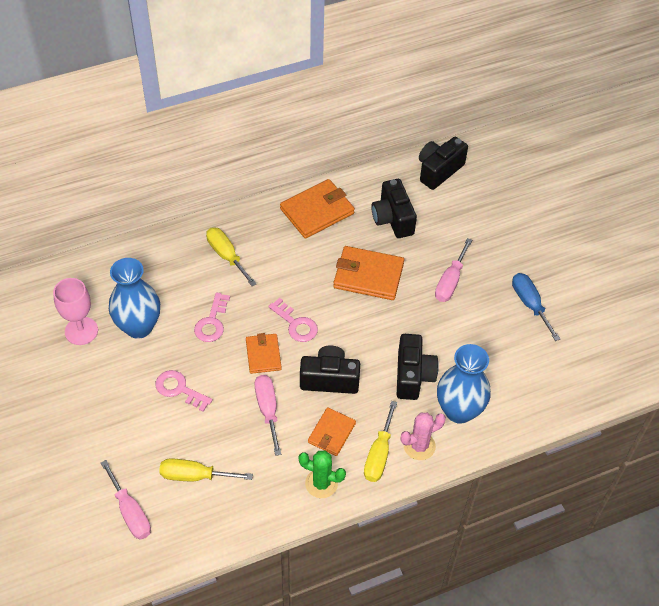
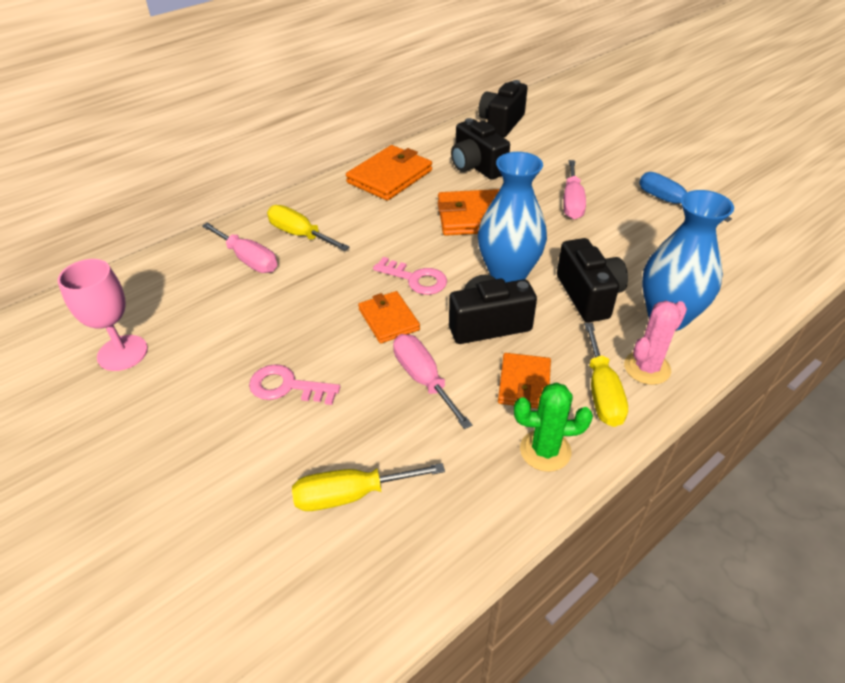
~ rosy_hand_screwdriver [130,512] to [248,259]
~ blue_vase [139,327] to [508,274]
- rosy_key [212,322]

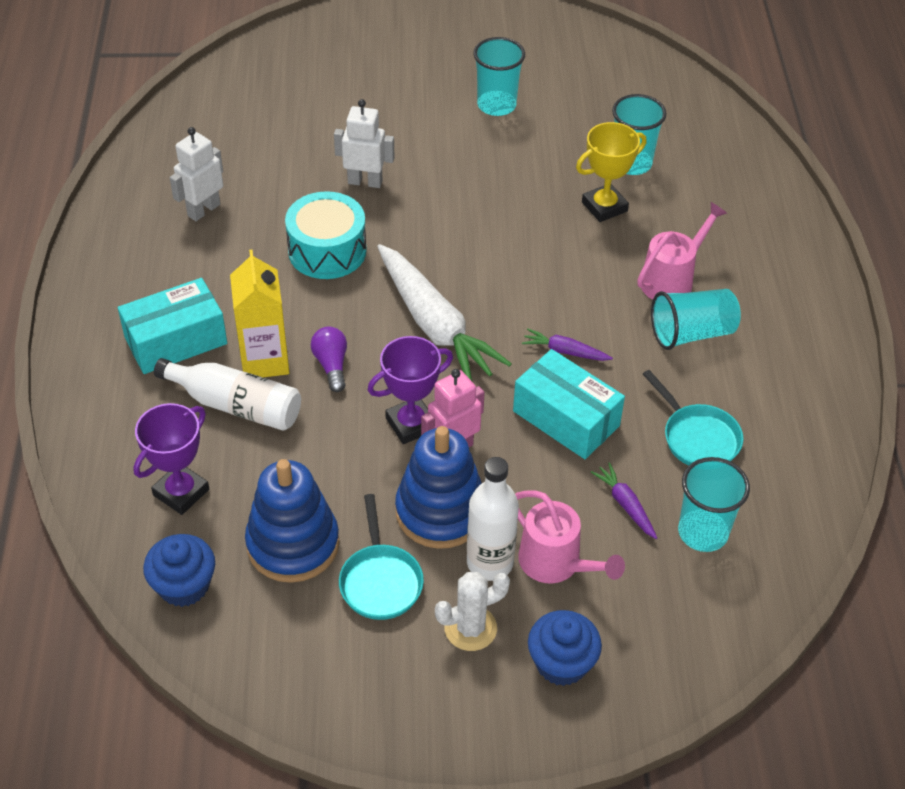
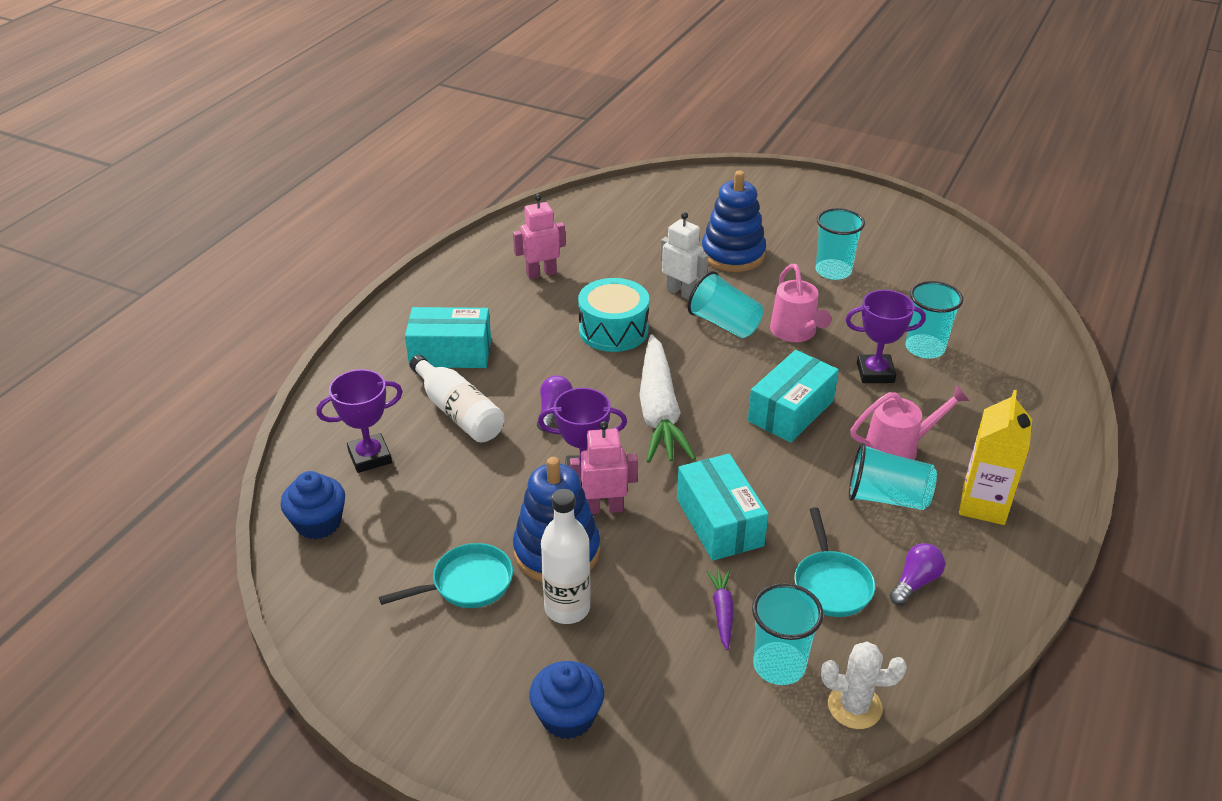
~ teal_skillet [380,581] = [467,583] 135 degrees counterclockwise
~ pure_white_toy_robot [203,210] to rosy_toy_robot [541,273]
+ teal_cup [724,324]
~ blue_stacking_toy [293,544] to [733,254]
+ teal_package [791,411]
~ rosy_watering_pot [556,564] to [796,333]
~ pure_white_cactus [470,628] to [854,706]
~ yellow_prize_cup [604,207] to purple_prize_cup [875,373]
+ purple_lightbulb [915,582]
~ yellow_carton [264,360] to [983,505]
- purple_root_vegetable [565,351]

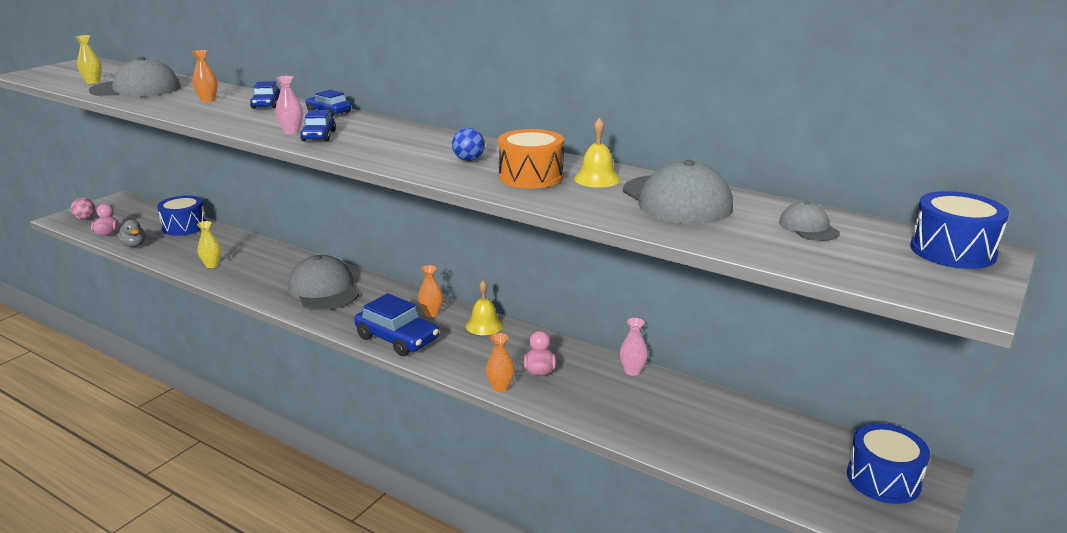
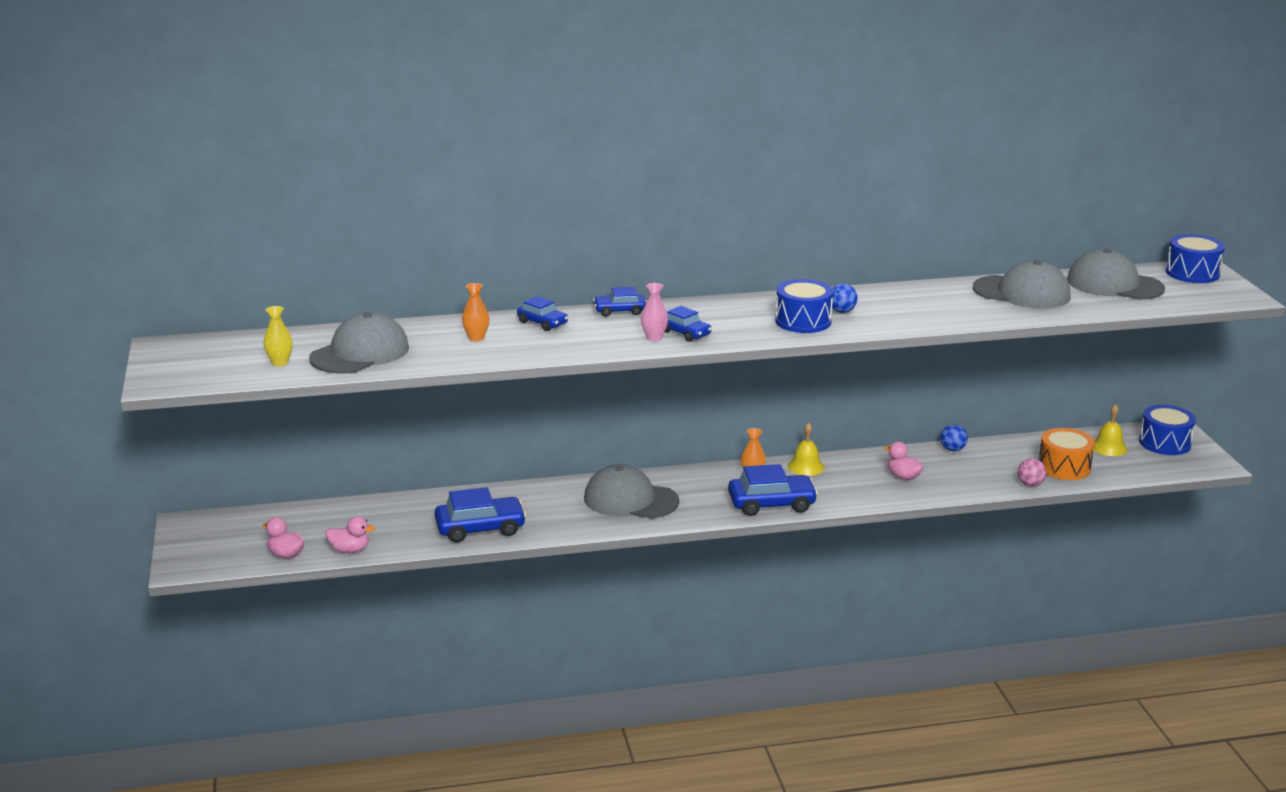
~ gray_rubber_duck [134,245] to rosy_rubber_duck [349,550]
~ yellow_vase [212,265] to blue_car [480,528]
~ blue_snare_drum [184,227] to [803,321]
~ rosy_vase [632,371] to blue_ball [952,449]
~ rosy_ball [85,218] to [1030,484]
~ orange_snare_drum [531,177] to [1064,467]
~ gray_peaked_cap [808,227] = [1114,284] x2.02
~ yellow_bell [597,179] to [1109,447]
- orange_vase [500,388]

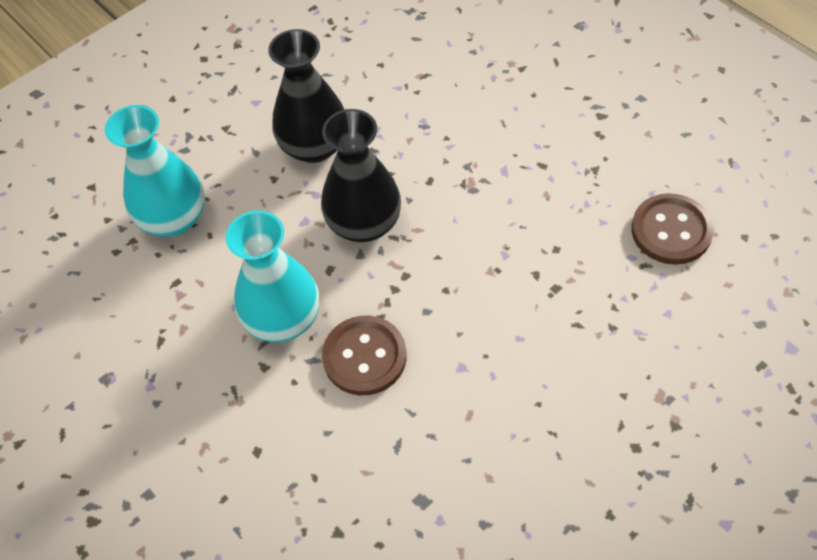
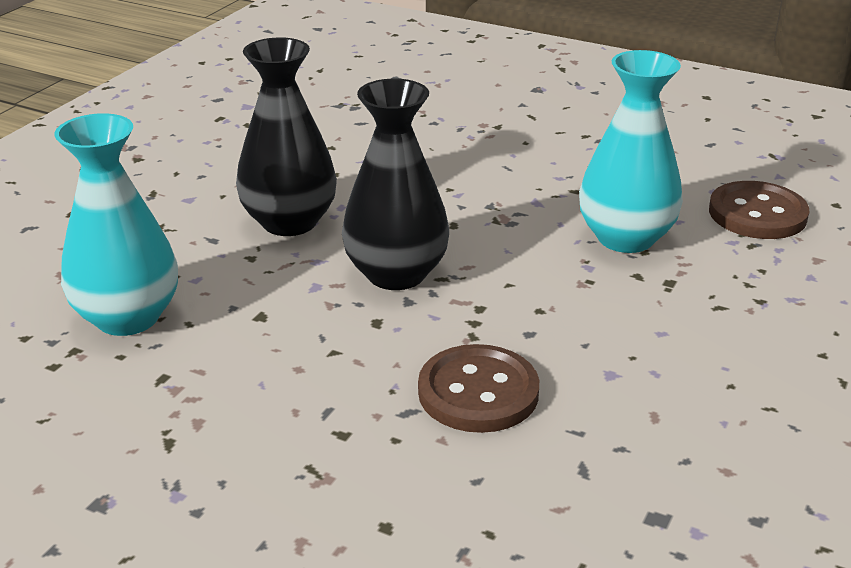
~ teal_vase [283,319] to [625,238]

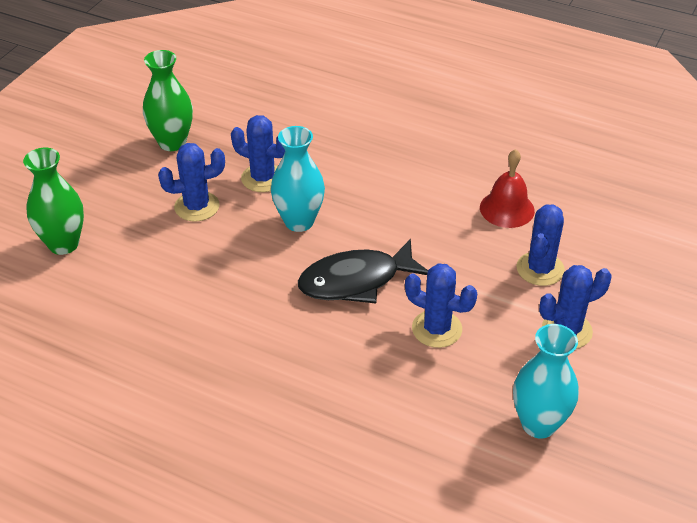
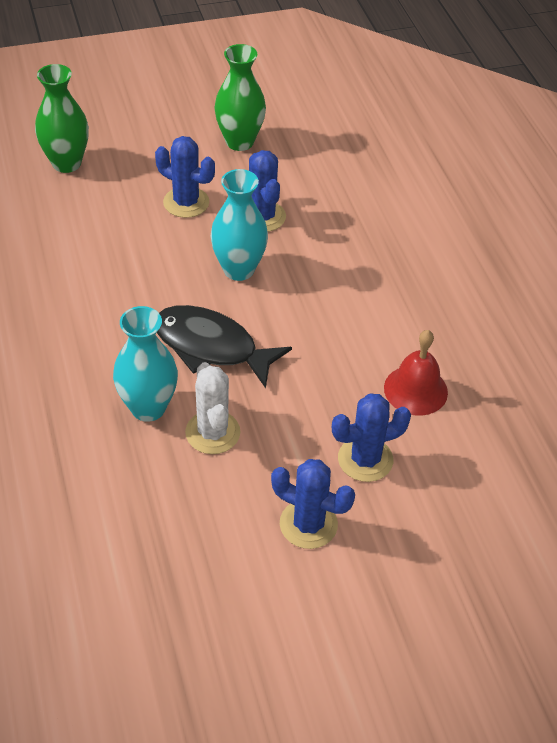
~ teal_vase [538,424] to [148,408]
~ blue_cactus [437,329] to pure_white_cactus [212,432]

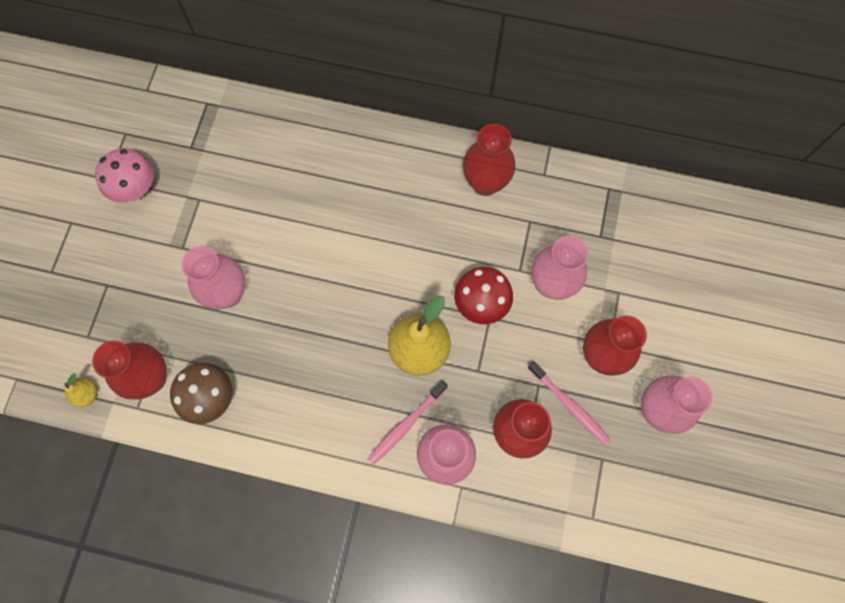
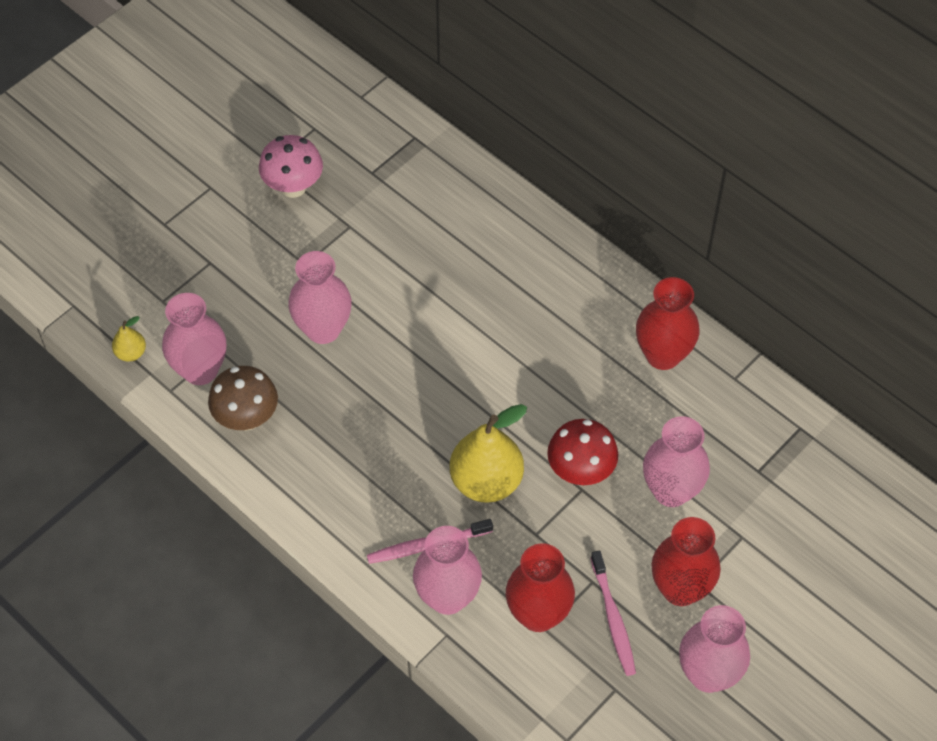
~ red_vase [151,378] to rosy_vase [200,370]

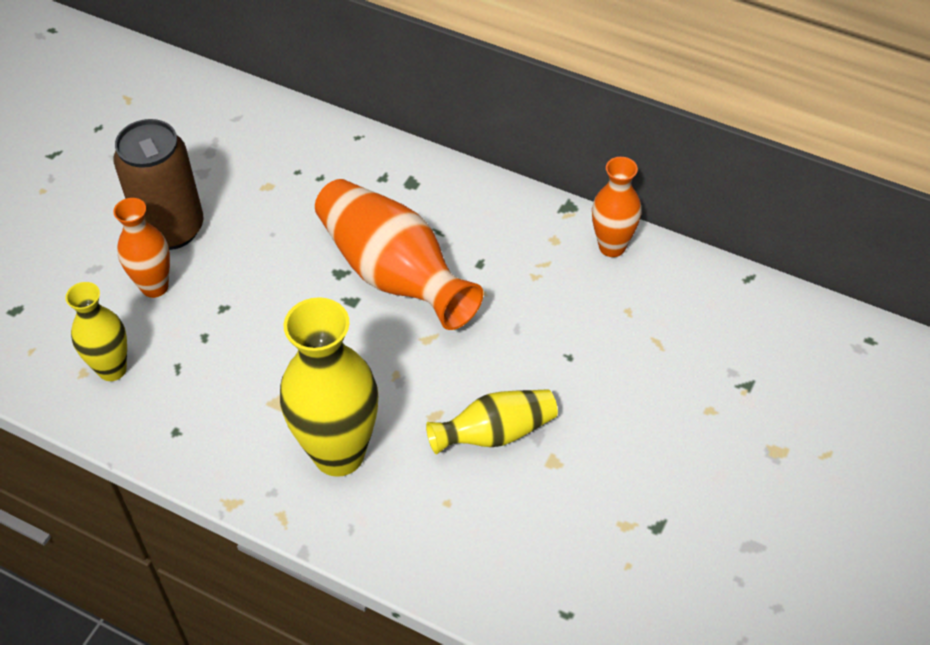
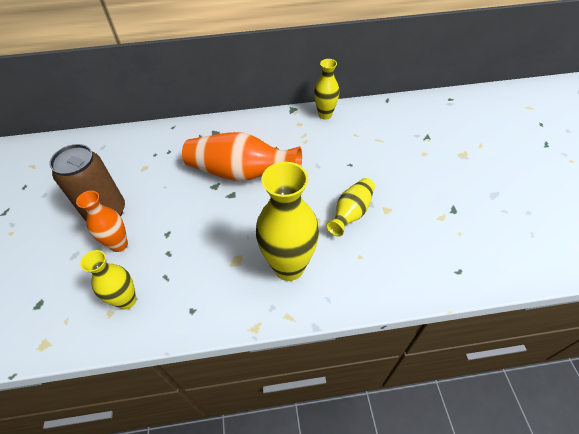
~ orange_vase [612,247] to yellow_vase [325,115]

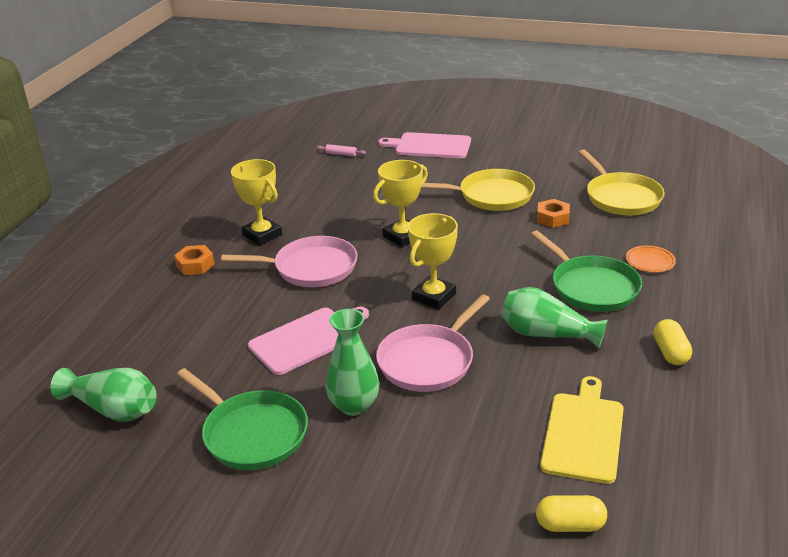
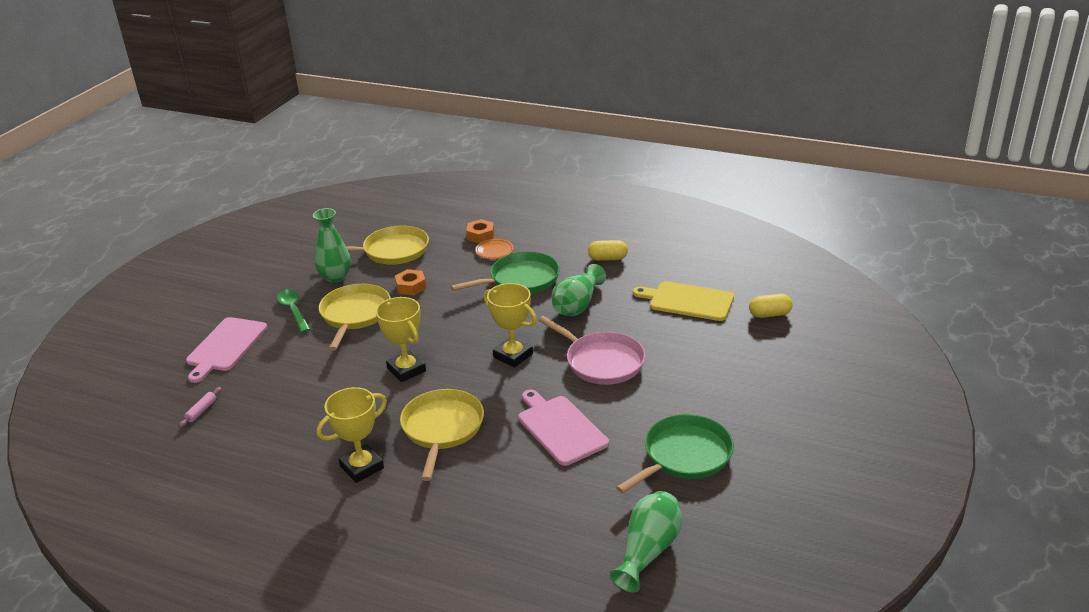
+ leaf-green_spoon [293,310]
~ leaf-green_vase [354,405] to [335,277]
~ rosy_skillet [311,268] to yellow_skillet [442,429]
~ orange_hex_nut [195,265] to [480,235]
~ yellow_pill_shape [570,525] = [769,314] 75 degrees clockwise

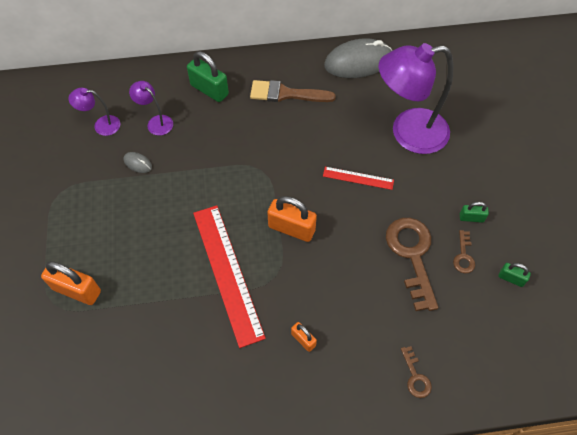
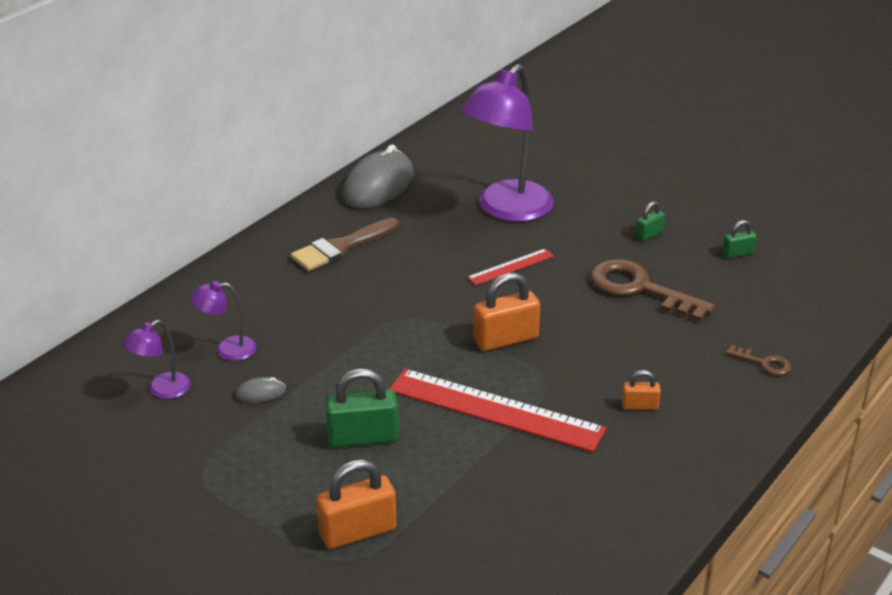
~ leaf-green_lock [209,90] to [363,437]
- dark_brown_key [463,256]

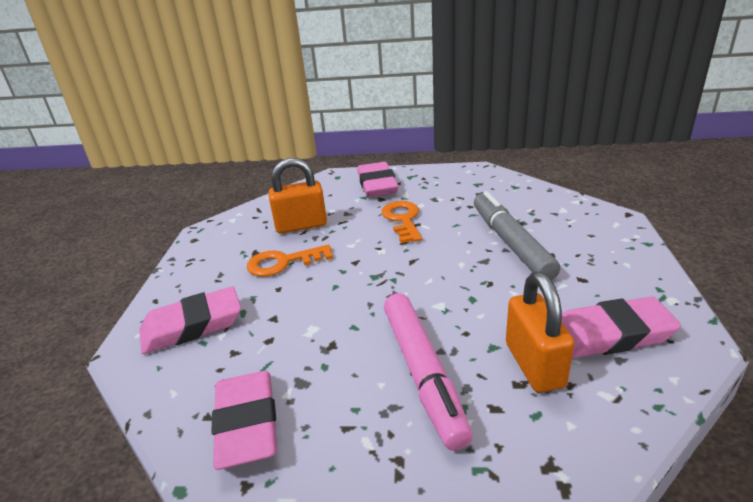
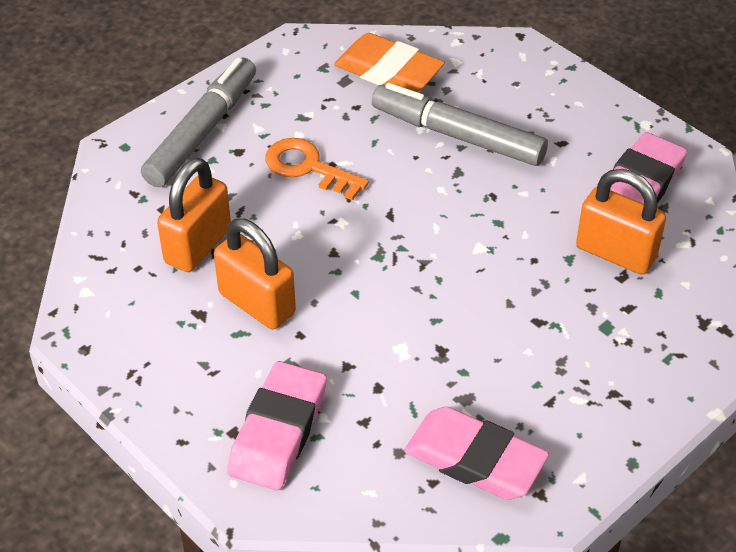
~ rosy_gum_eraser [377,185] to gray_marker [202,131]
~ orange_key [283,262] to orange_lock [257,303]
+ orange_gum_eraser [388,71]
- rosy_marker [423,373]

